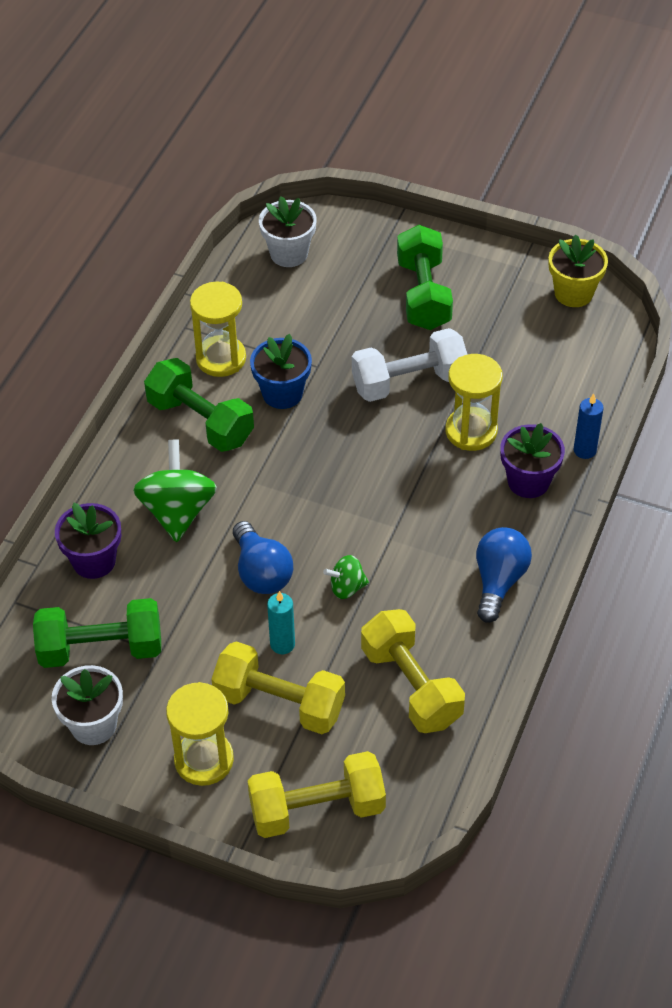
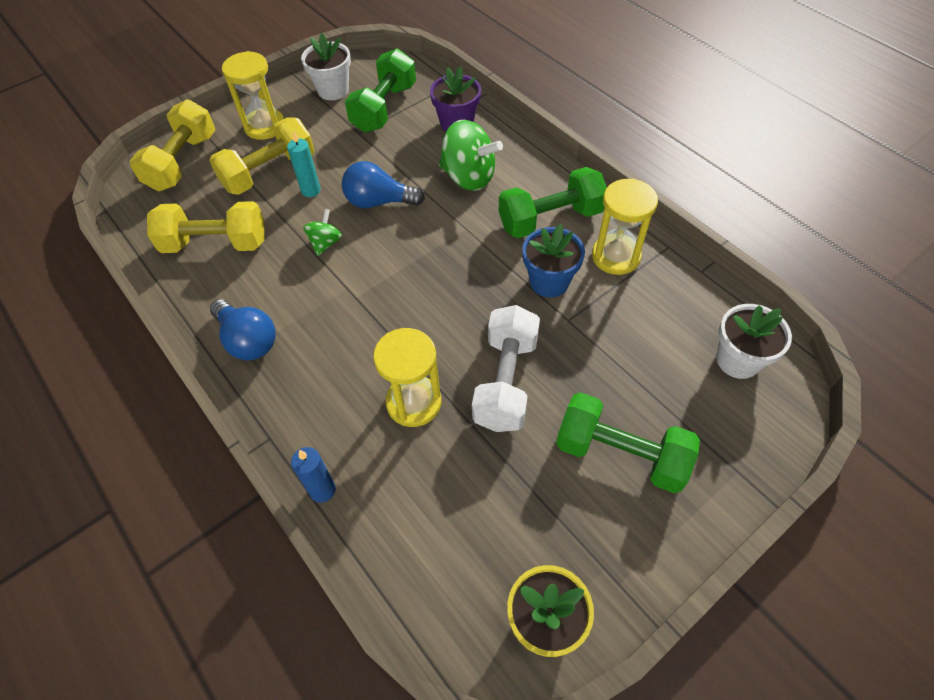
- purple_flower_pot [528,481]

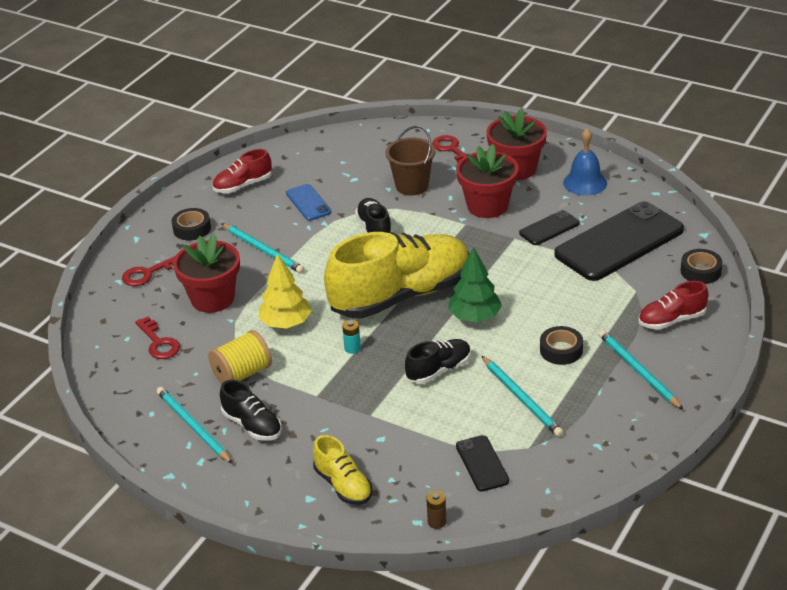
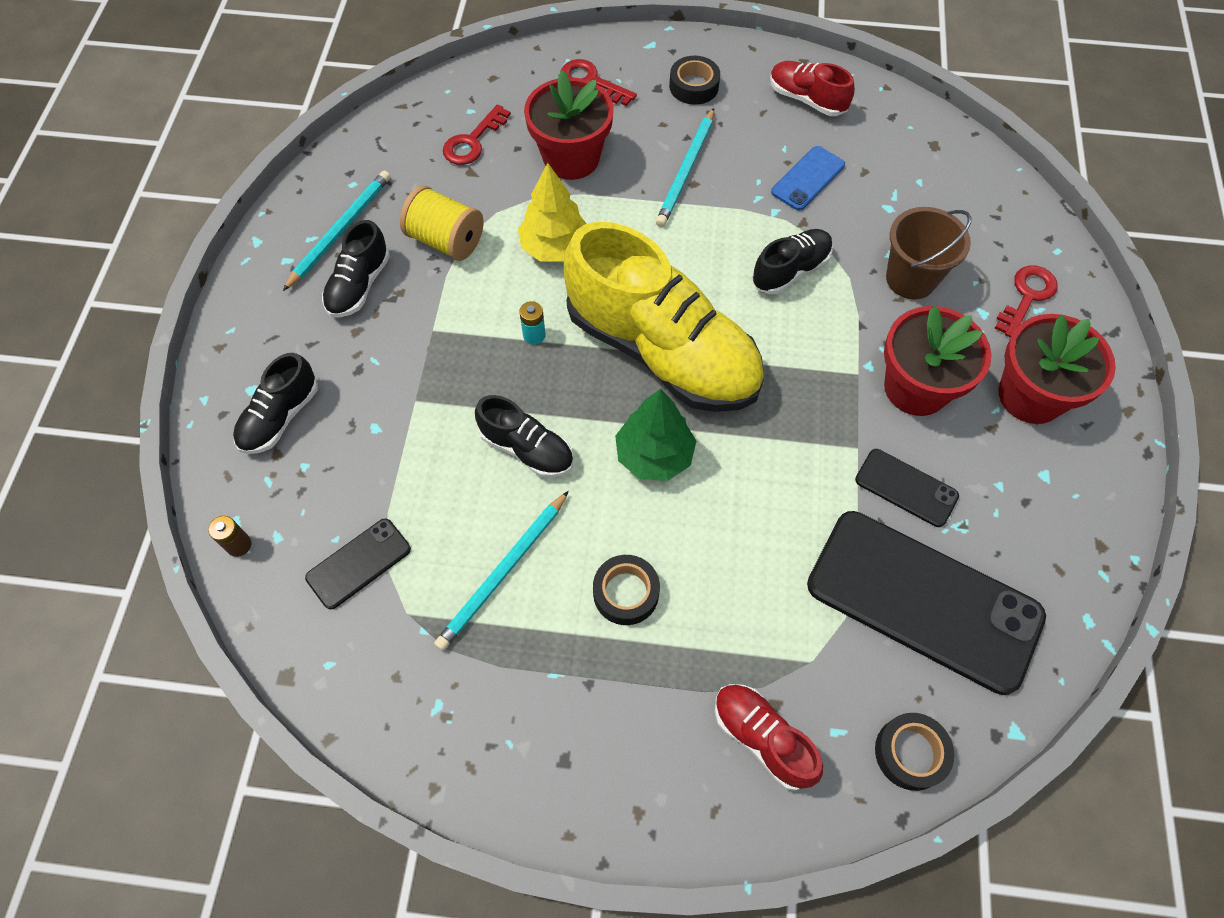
~ yellow_sneaker [343,485] to ebony_sneaker [280,417]
- blue_bell [585,183]
- teal_lead_pencil [638,371]

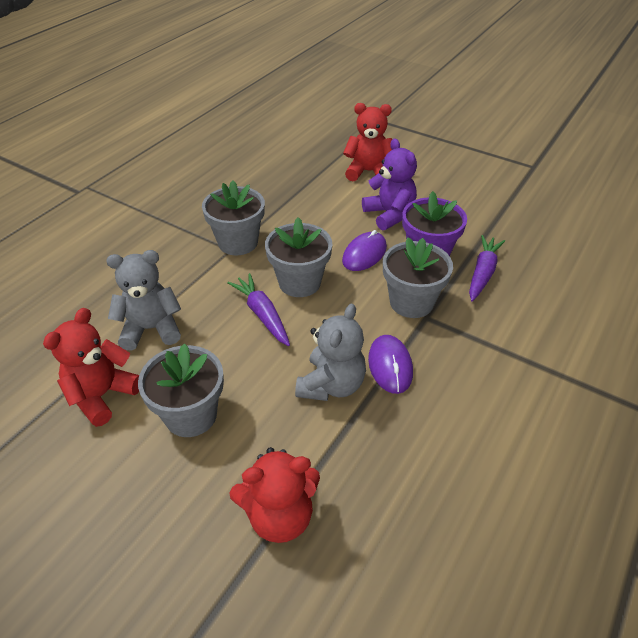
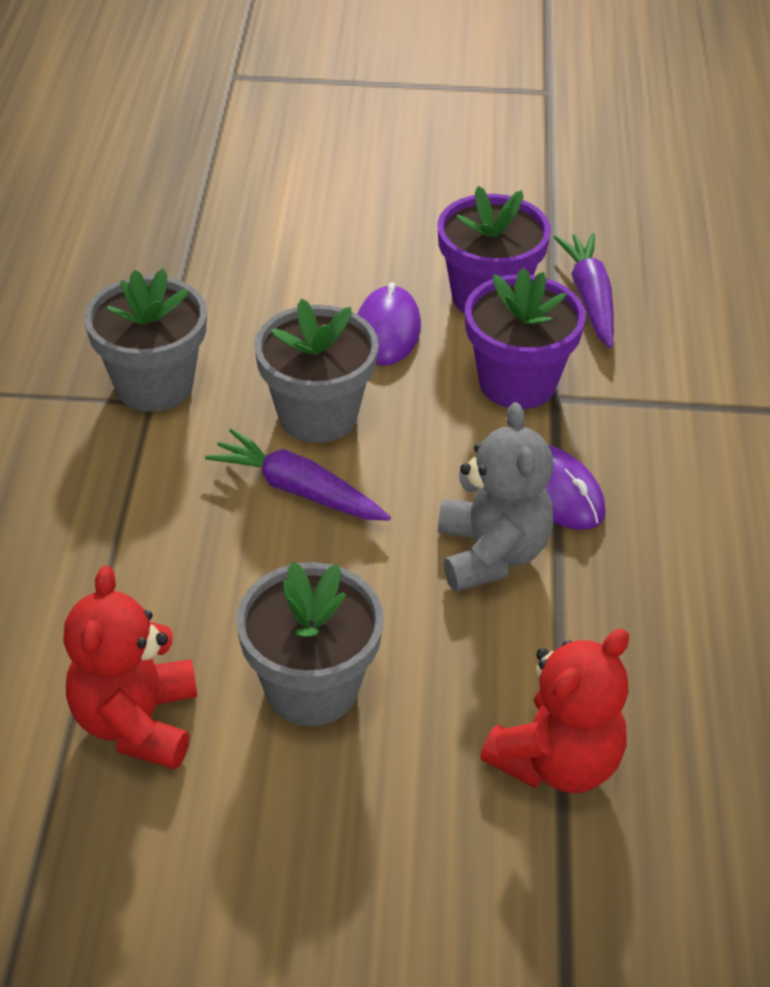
~ gray_flower_pot [411,302] to purple_flower_pot [517,383]
- gray_stuffed_bear [151,329]
- red_stuffed_bear [368,172]
- purple_stuffed_bear [389,214]

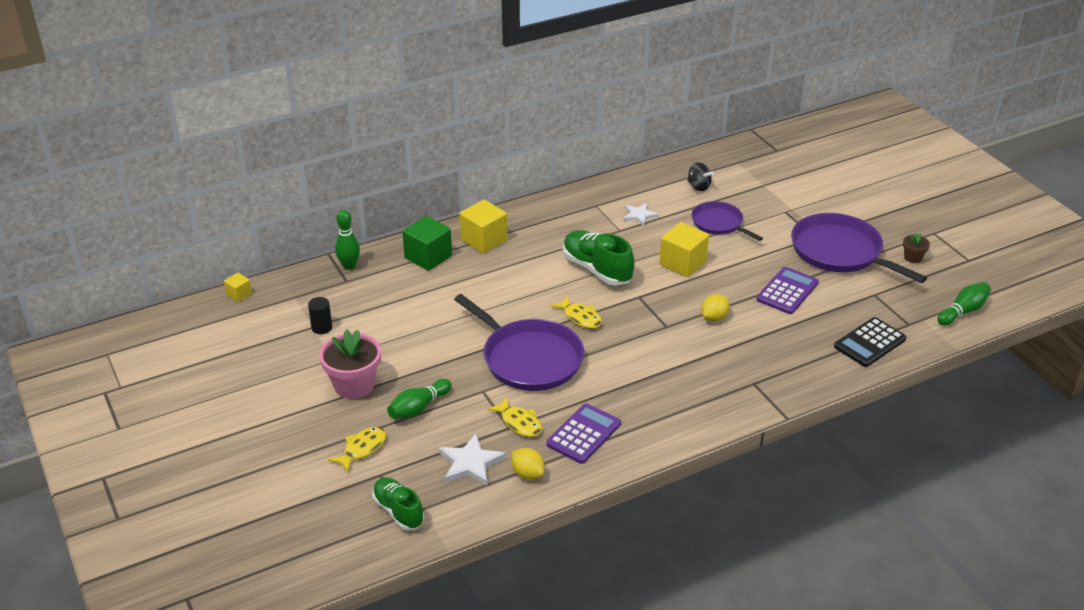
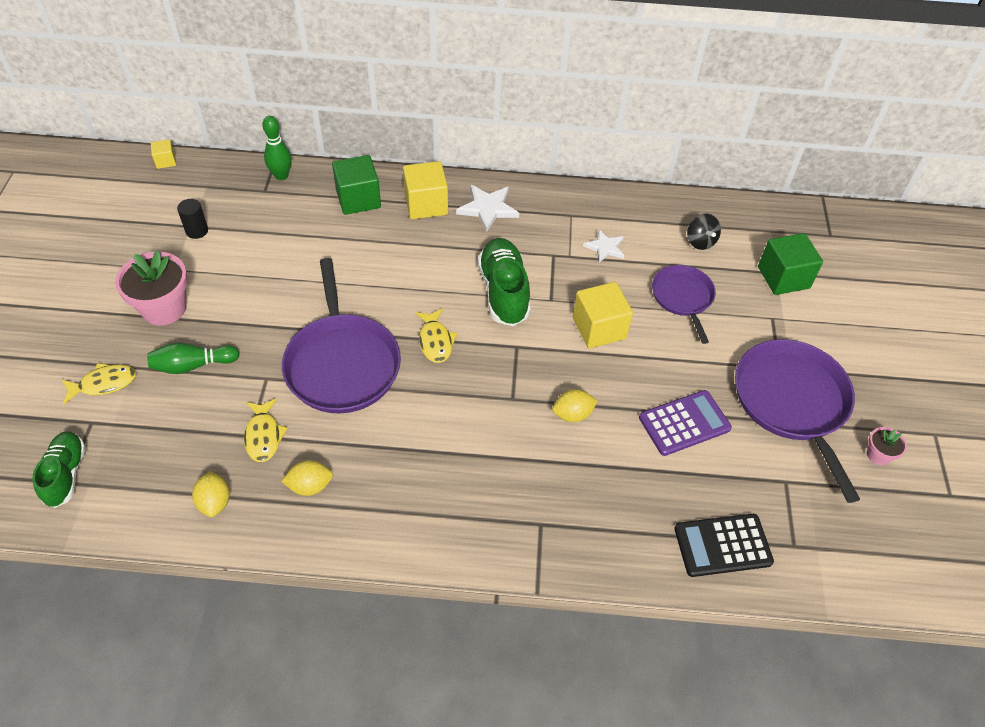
~ purple_calculator [584,434] to yellow_citrus_fruit [310,486]
~ pure_white_star_shape [470,463] to [488,208]
+ leaf-green_block [783,277]
~ dark_brown_flower_pot [913,257] to rosy_flower_pot [878,455]
- leaf-green_bowling_pin [963,311]

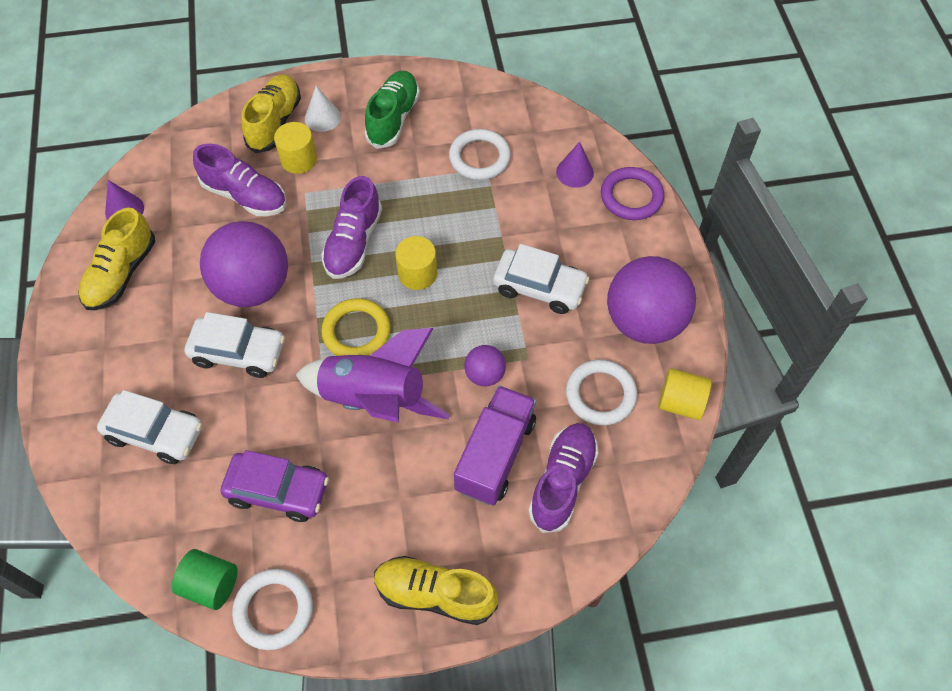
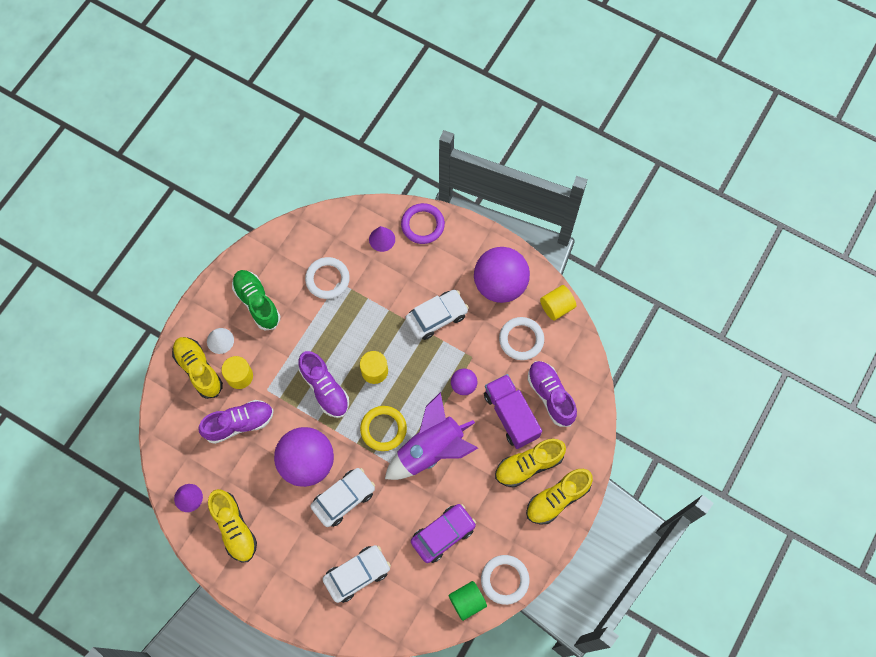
+ yellow_sneaker [528,465]

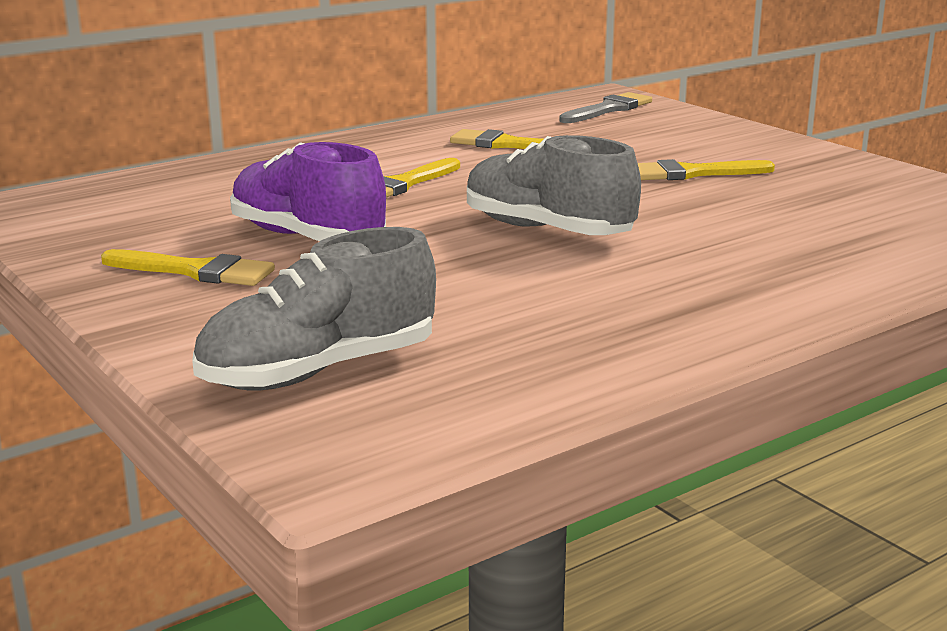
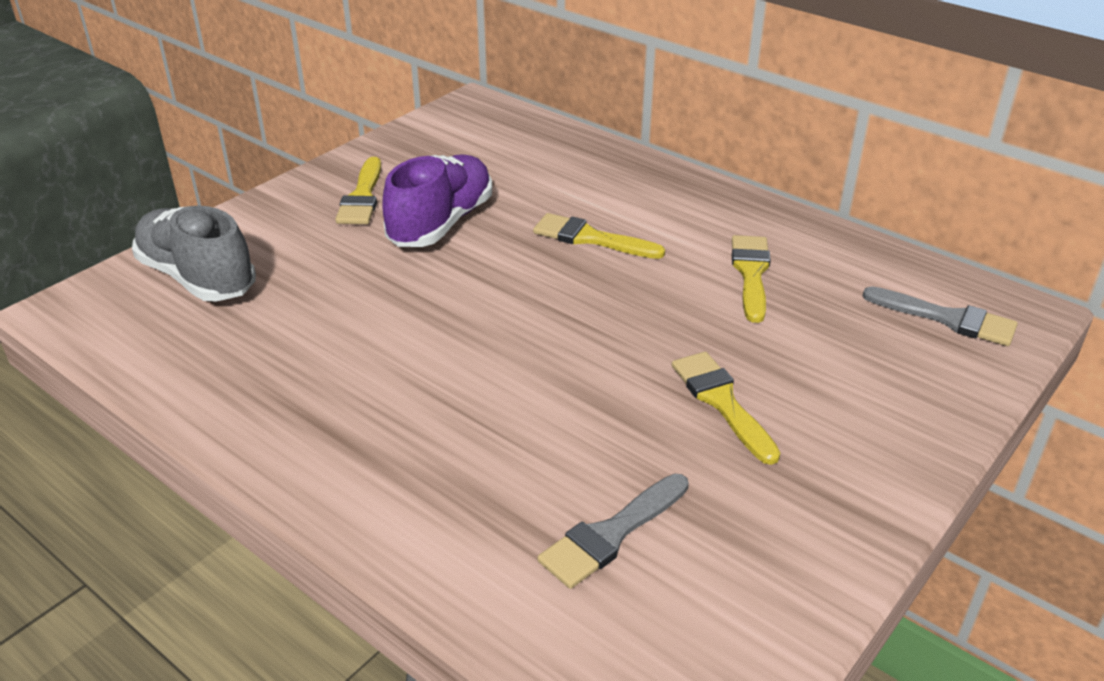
+ gray_brush [611,534]
- gray_sneaker [547,230]

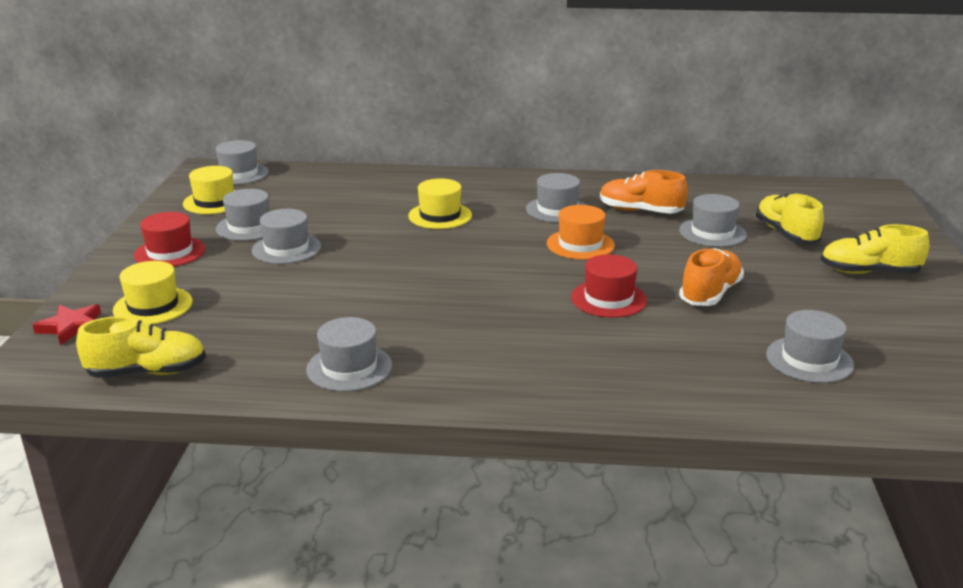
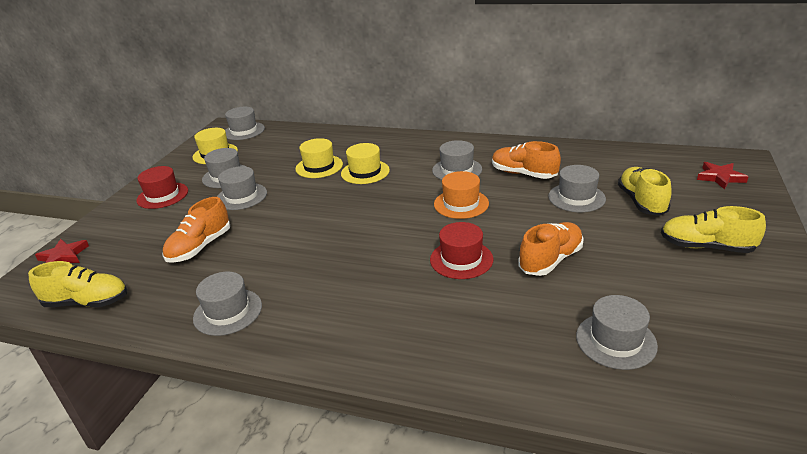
+ orange_sneaker [200,247]
~ yellow_tall_hat [153,306] to [319,166]
+ red_star_shape [720,177]

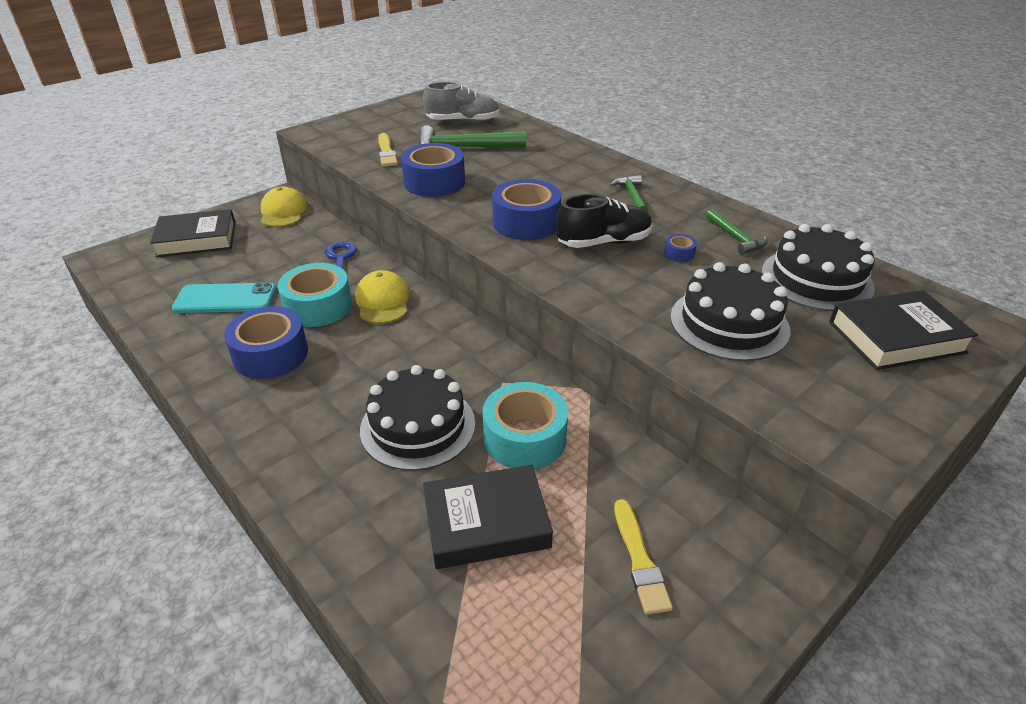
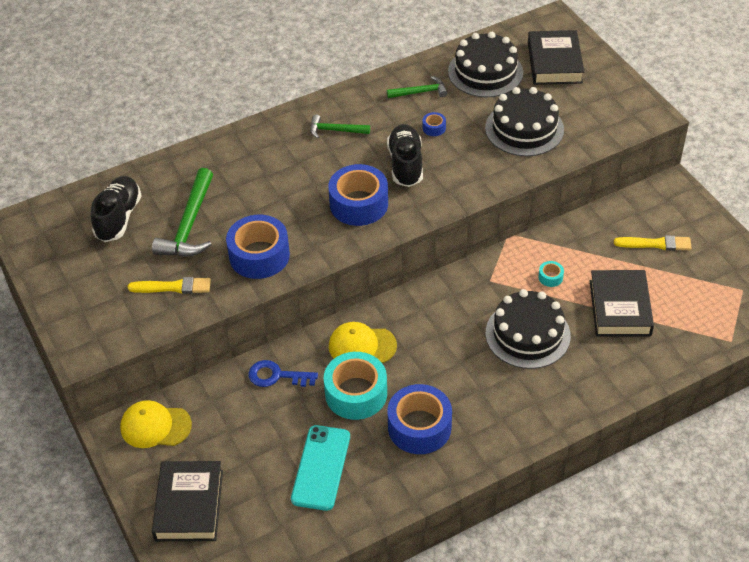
~ gray_sneaker [463,121] to ebony_sneaker [118,218]
~ teal_roll_of_tape [525,438] = [550,277] x0.42

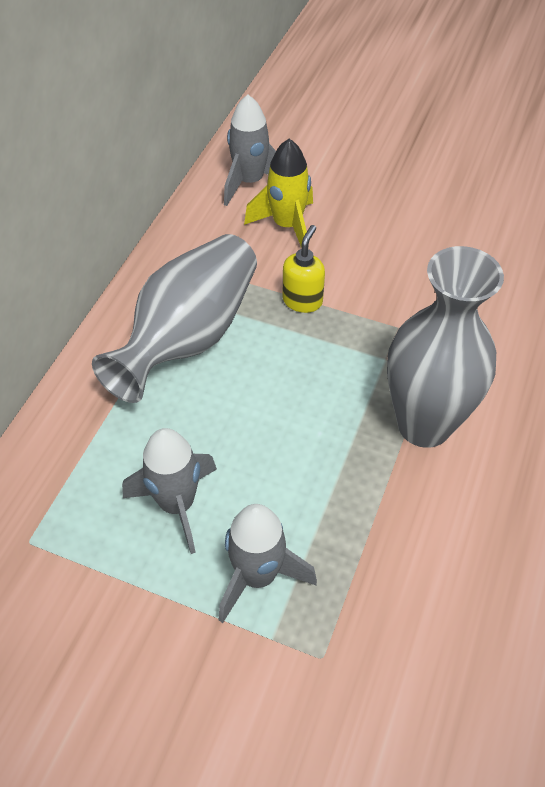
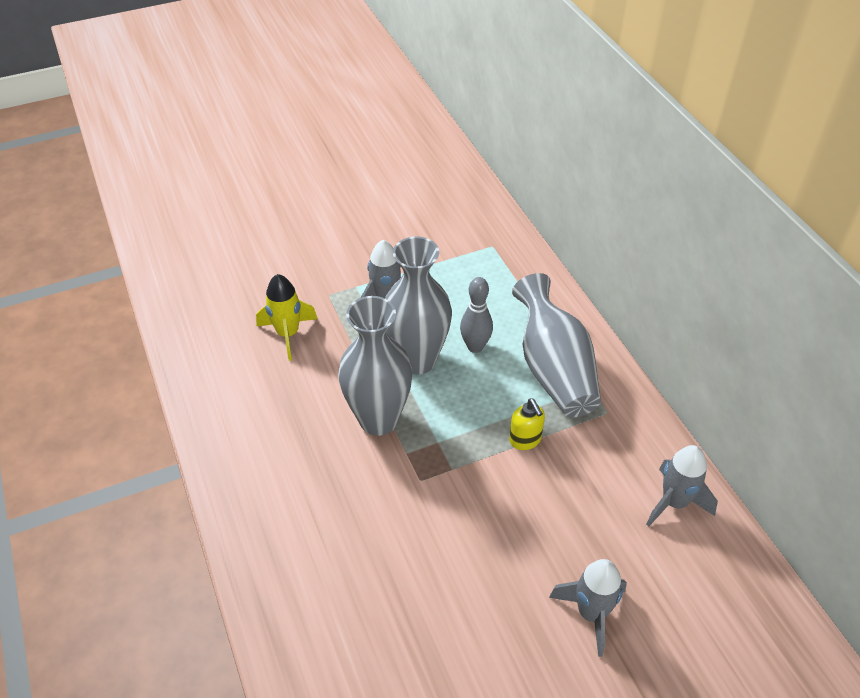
~ yellow_rocket [287,226] to [288,334]
+ gray_vase [417,360]
+ gray_bowling_pin [475,346]
~ gray_rocket [177,504] to [591,613]

